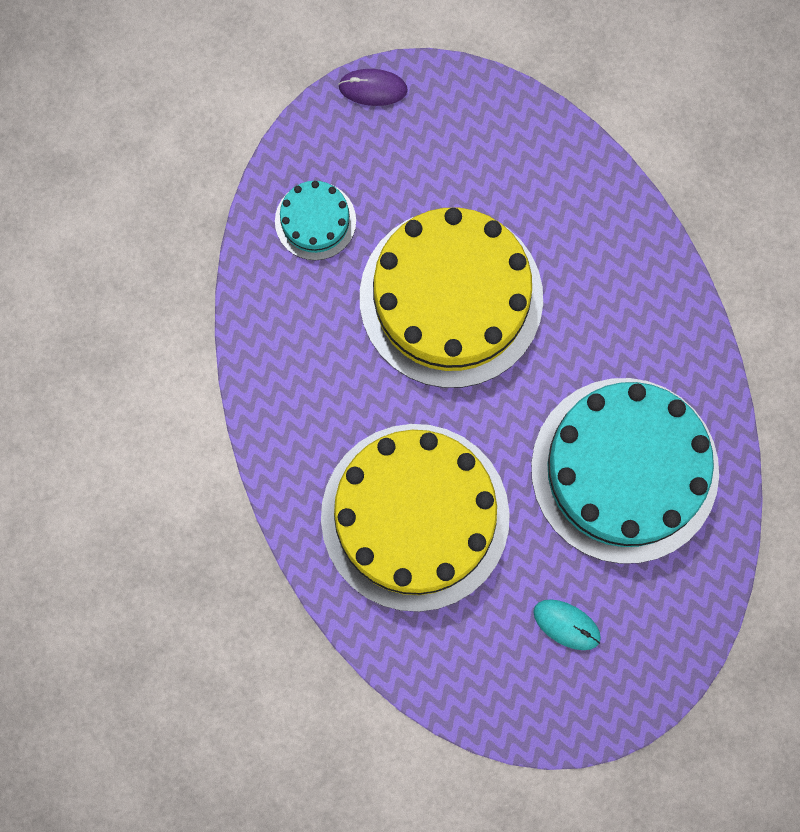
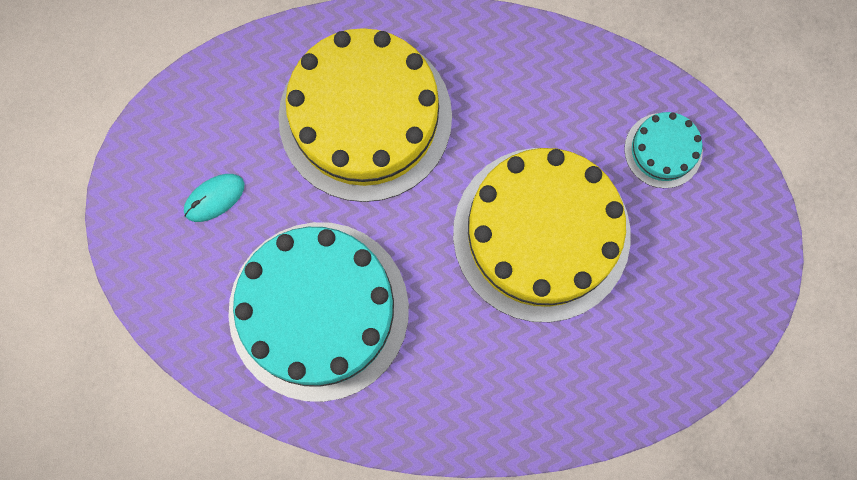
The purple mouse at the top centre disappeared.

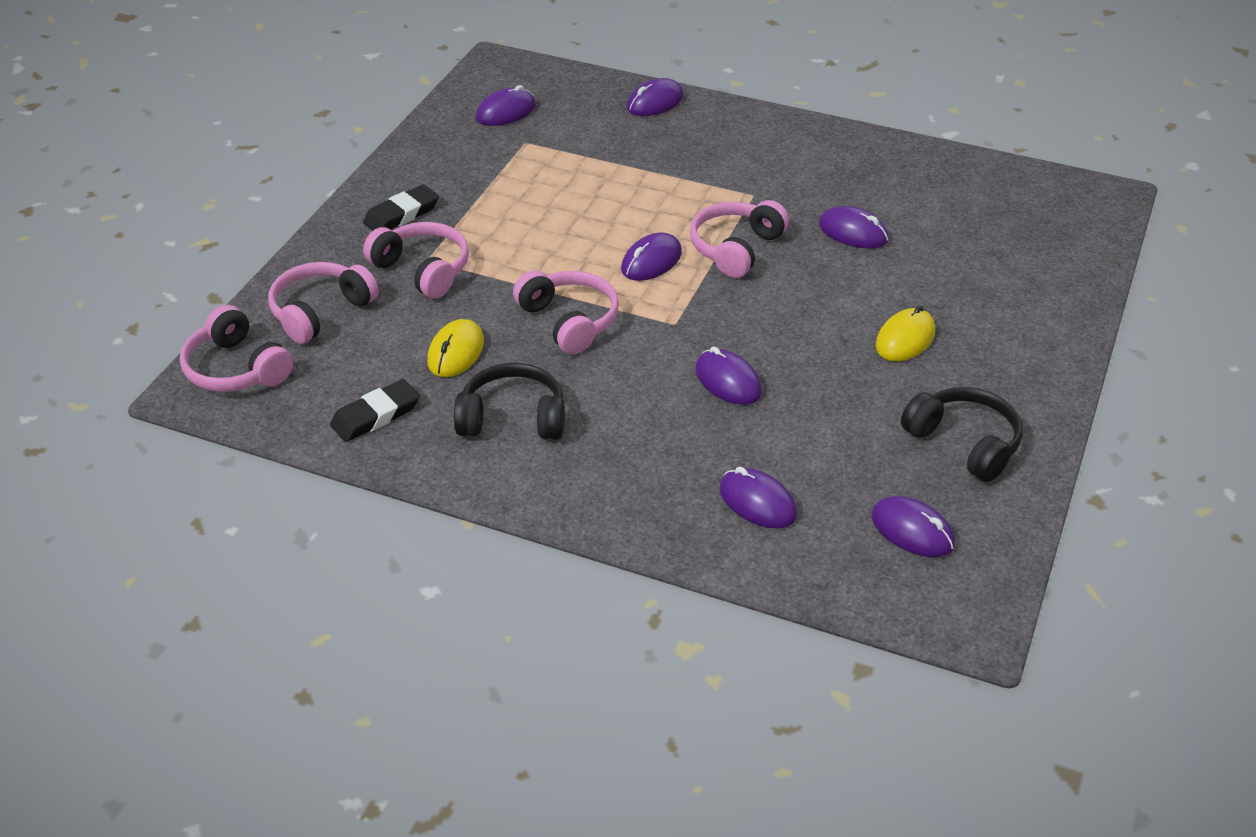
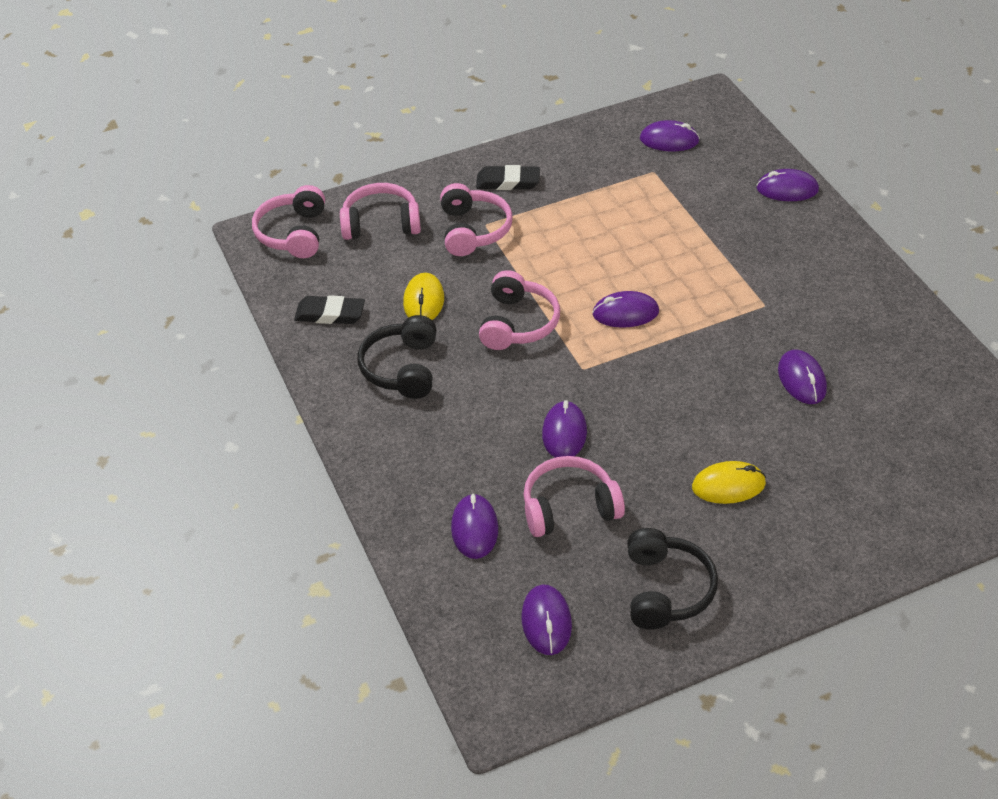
The black headphones (no. 1 from left) at the centre turned 135 degrees counterclockwise.
The yellow mouse (no. 1 from left) at the centre turned 60 degrees counterclockwise.
The pink headphones (no. 5 from left) moved from the top centre to the centre.

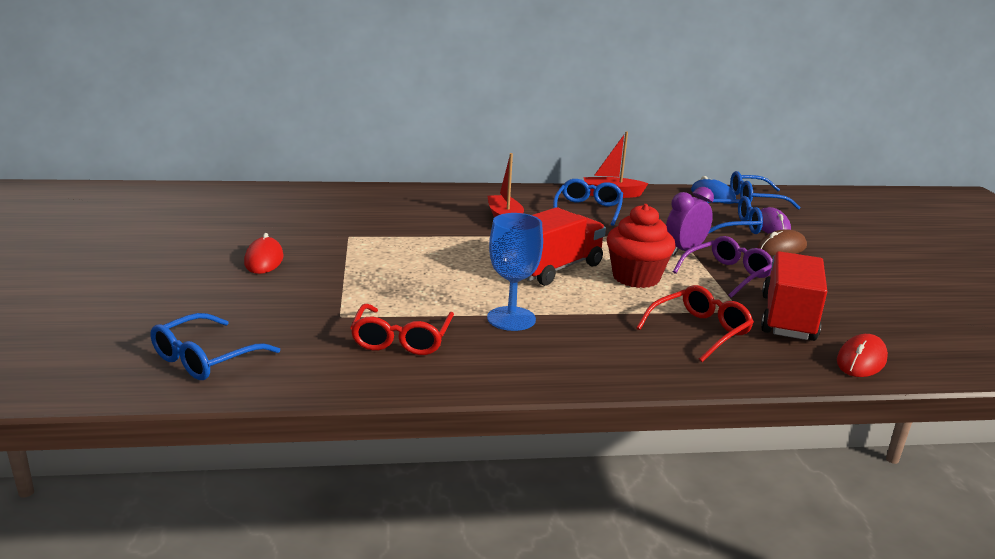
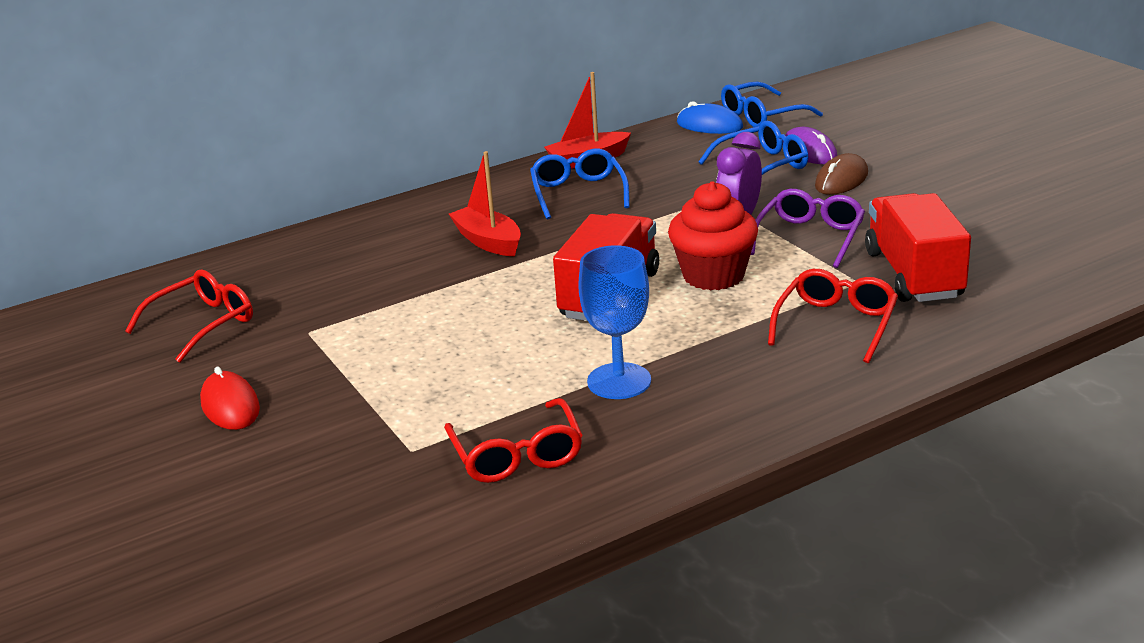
The red glasses (no. 1 from left) at the middle left appeared.
The blue glasses (no. 1 from left) at the middle left disappeared.
The red mouse (no. 2 from left) at the middle right disappeared.

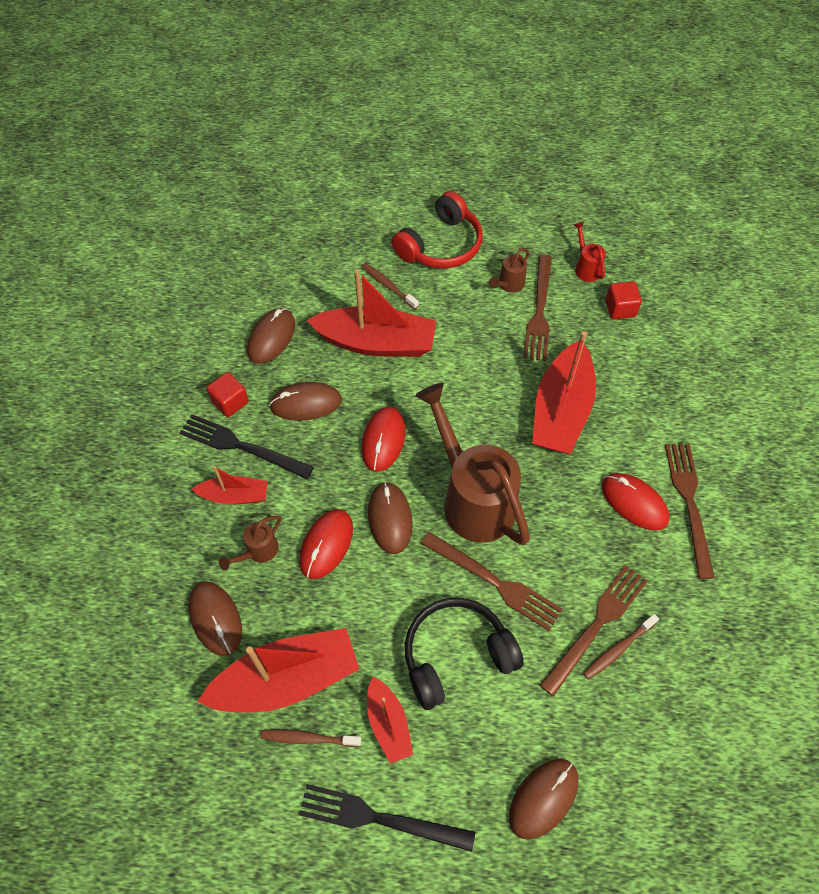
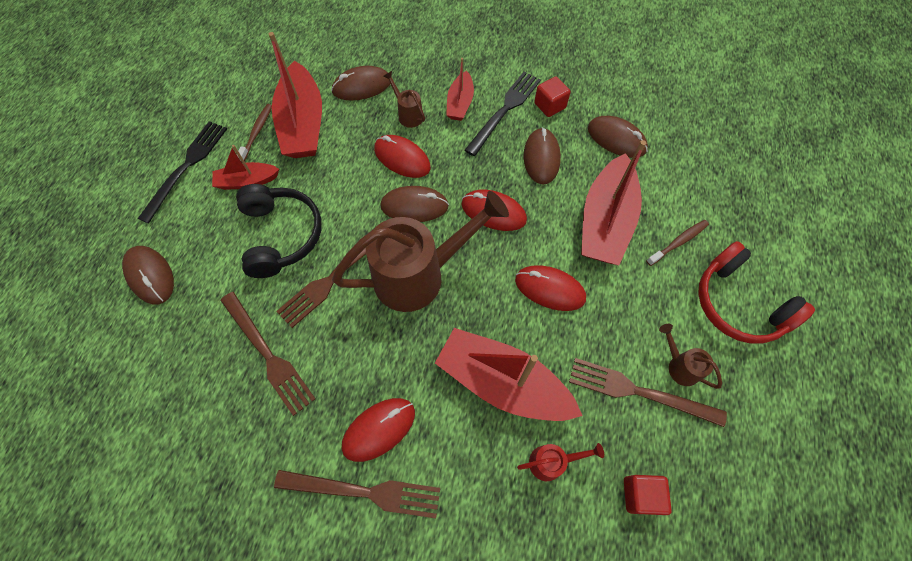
The red mouse (no. 4 from left) at the centre appeared.
The red watering can moved from the top right to the bottom centre.
The brown toothbrush (no. 3 from left) at the bottom right disappeared.

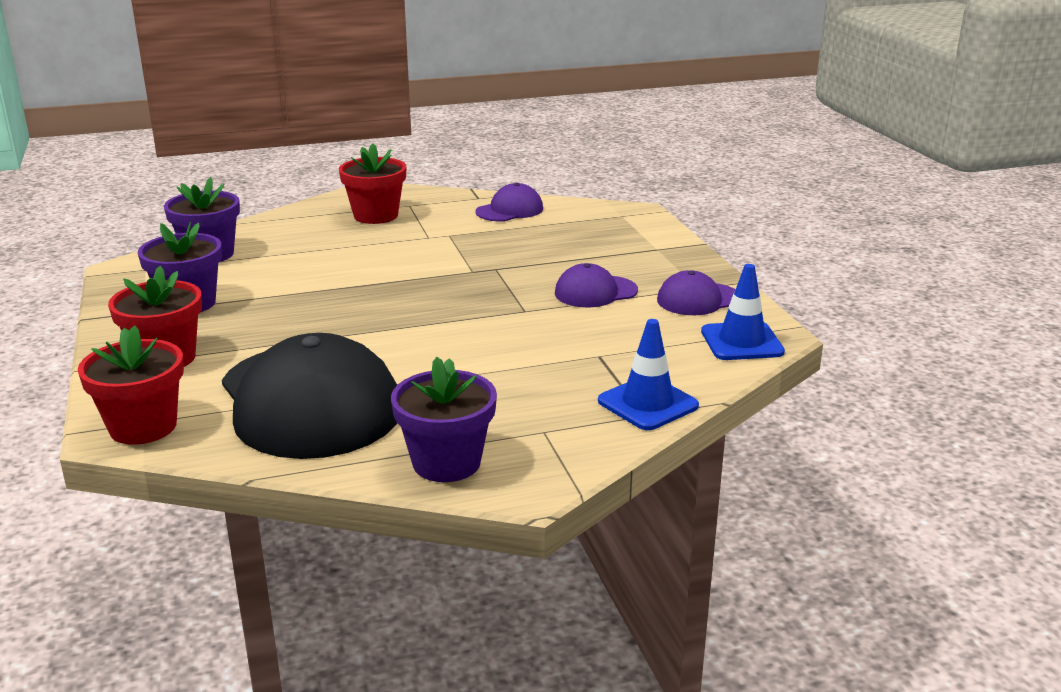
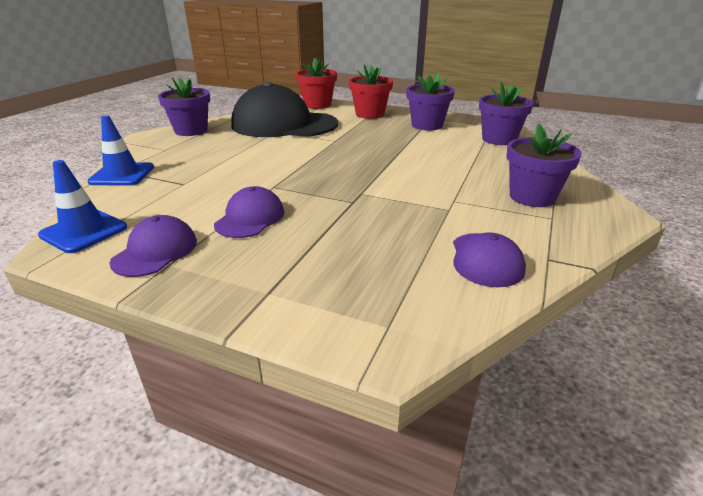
The red flower pot (no. 3 from left) at the top centre became the purple flower pot (no. 4 from left) at the top right.

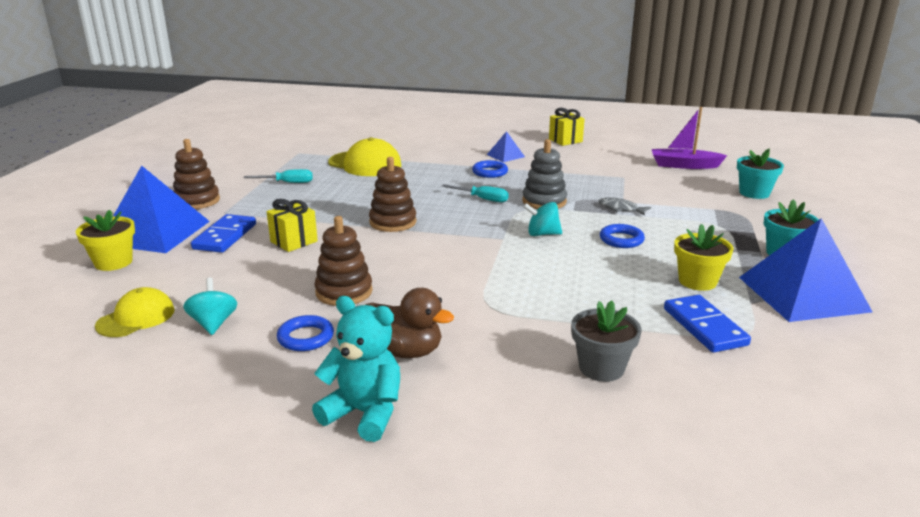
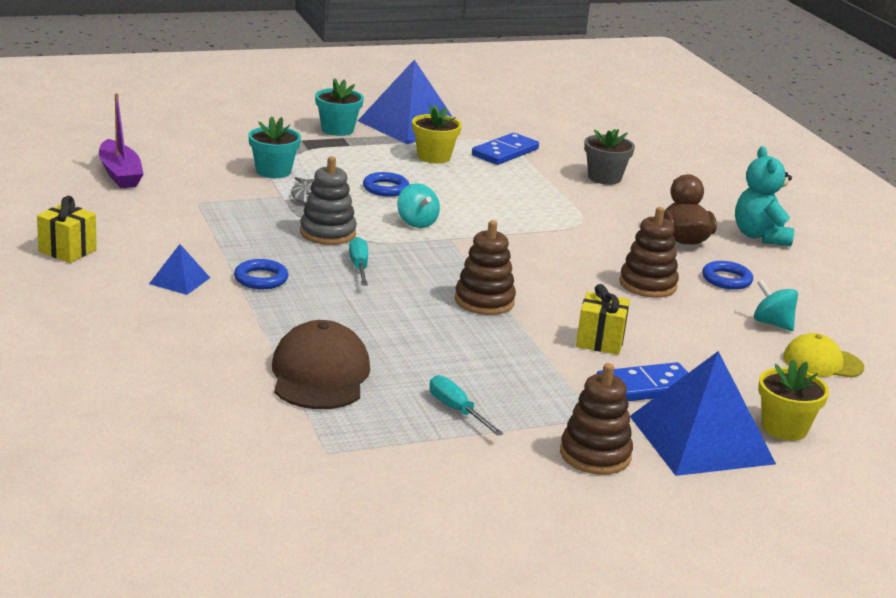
The turquoise flower pot (no. 1 from left) moved from the middle right to the top left.
The yellow cap (no. 2 from left) at the top centre became the brown cap at the centre.
The turquoise spinning top (no. 1 from left in the first image) at the middle left turned 90 degrees clockwise.

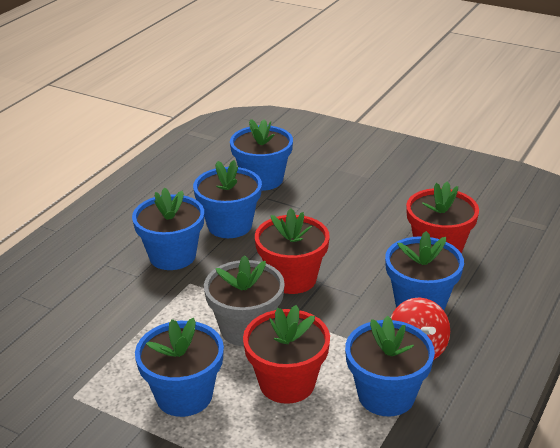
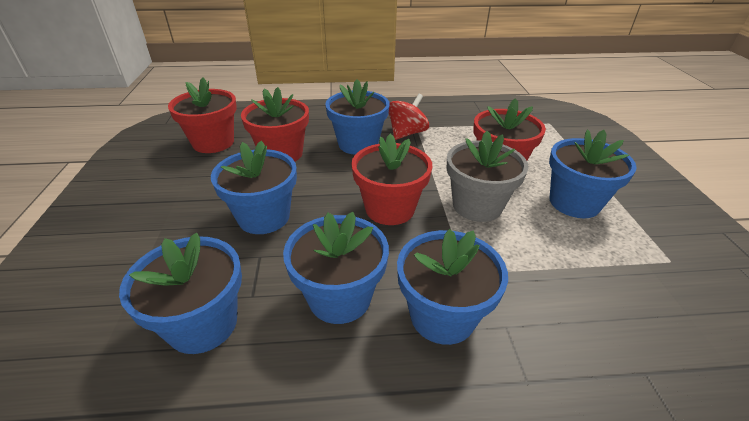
The red flower pot (no. 1 from left) at the top left appeared.
The blue flower pot (no. 5 from left in the first image) moved from the bottom right to the centre.

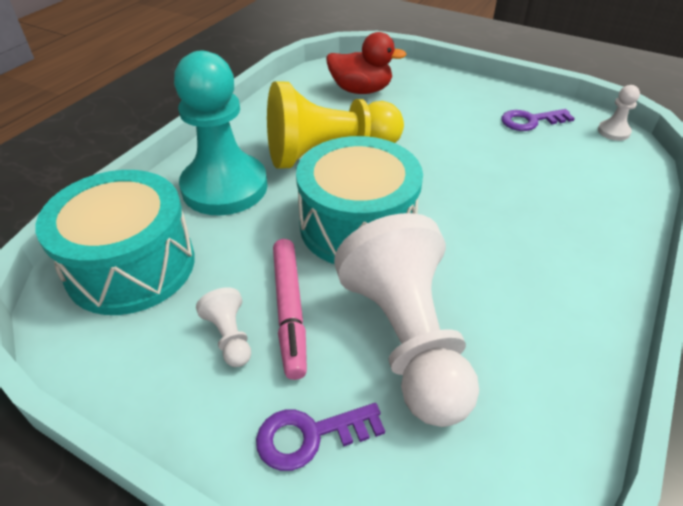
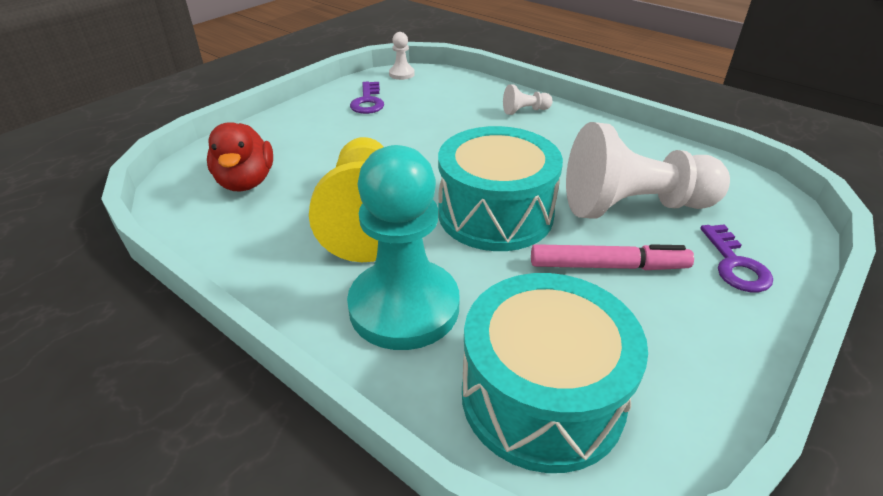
The red duck at the top centre turned 150 degrees clockwise.
The white pawn (no. 1 from left in the first image) moved from the middle left to the top centre.

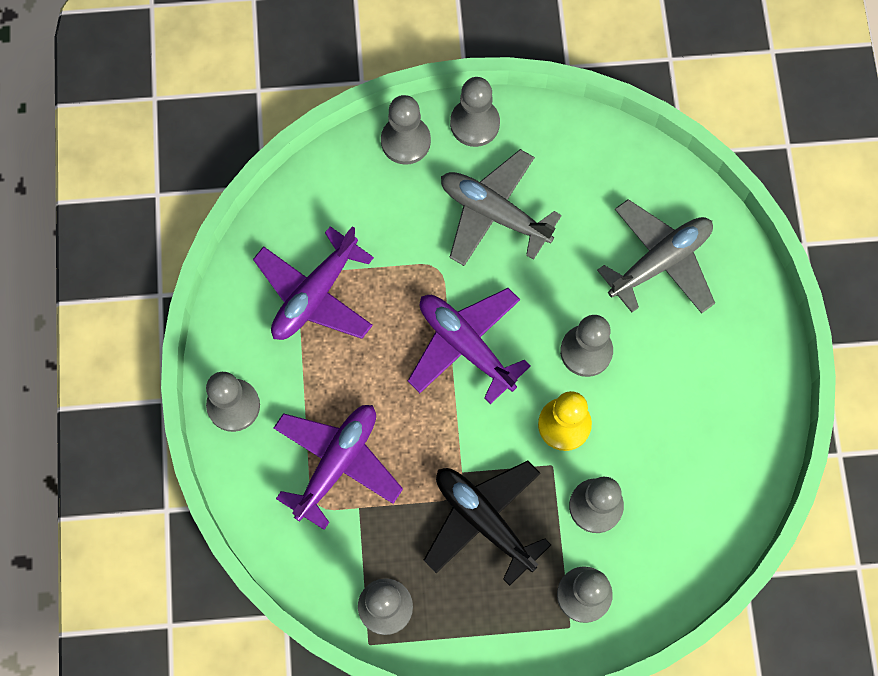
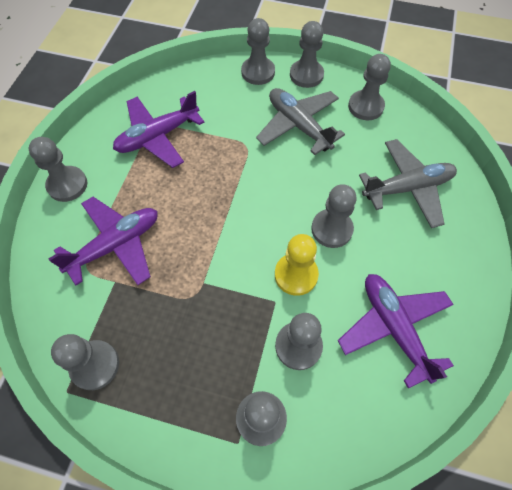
The purple plane (no. 3 from left) moved from the centre to the bottom right.
The grey pawn (no. 8 from left) at the top right appeared.
The black plane at the bottom centre disappeared.

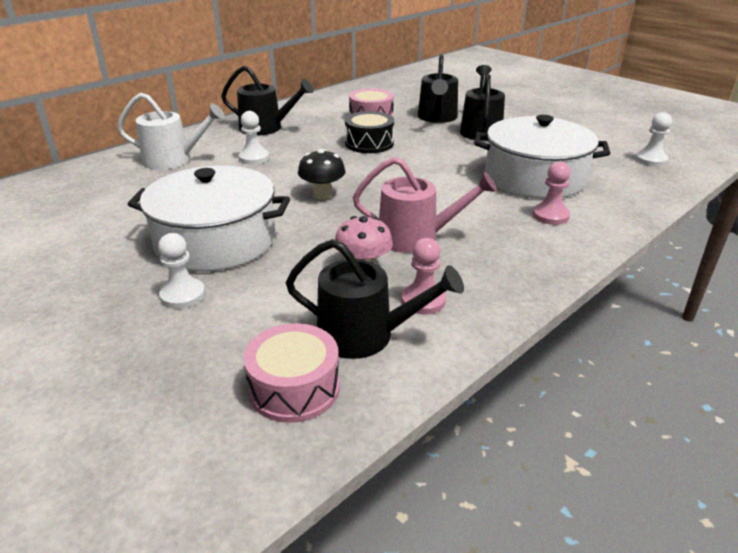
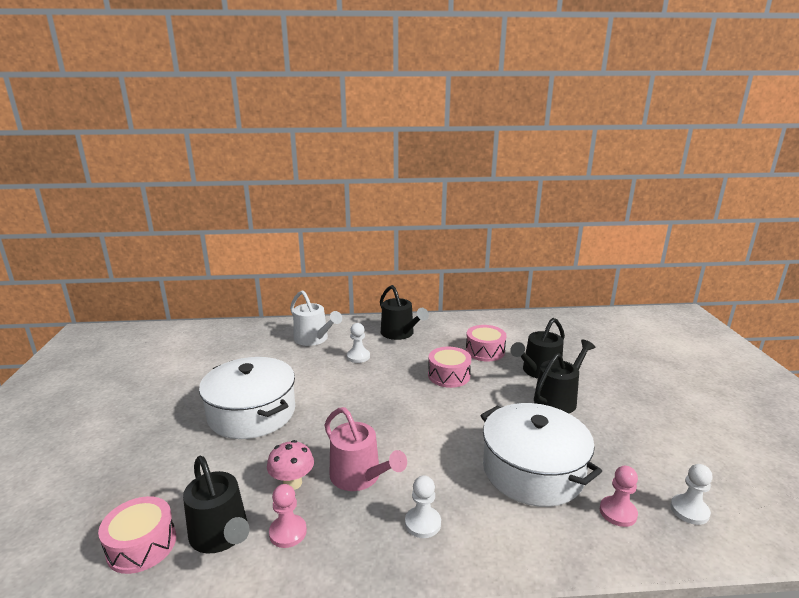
The white pawn (no. 1 from left in the first image) moved from the middle left to the bottom centre.
The black drum at the top centre became the pink drum (no. 2 from left) at the centre.
The pink pawn (no. 2 from left) moved from the middle right to the bottom right.
The black mushroom at the top centre disappeared.

